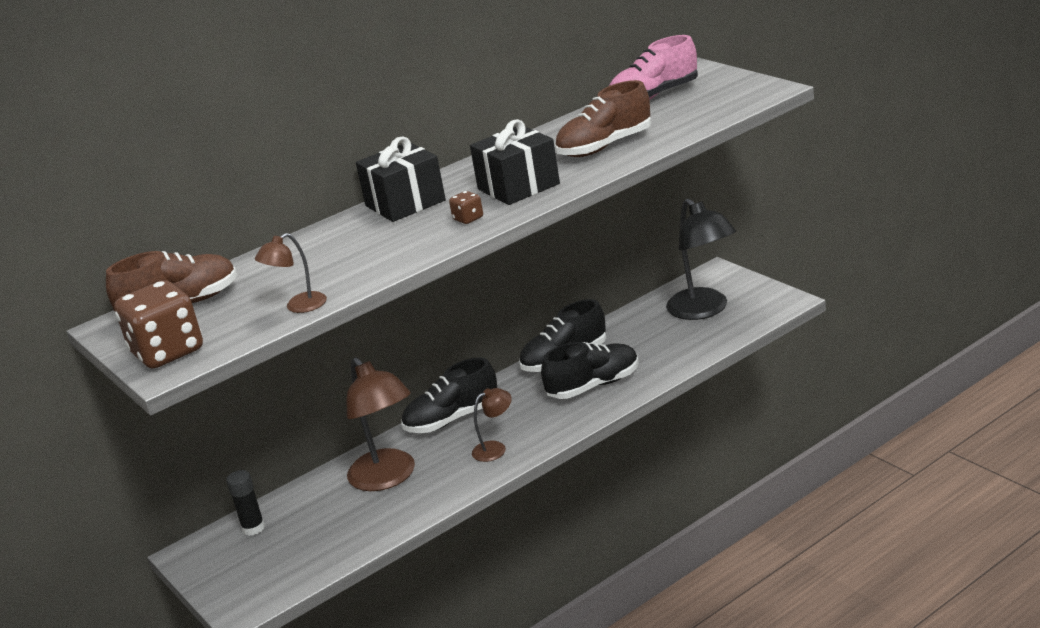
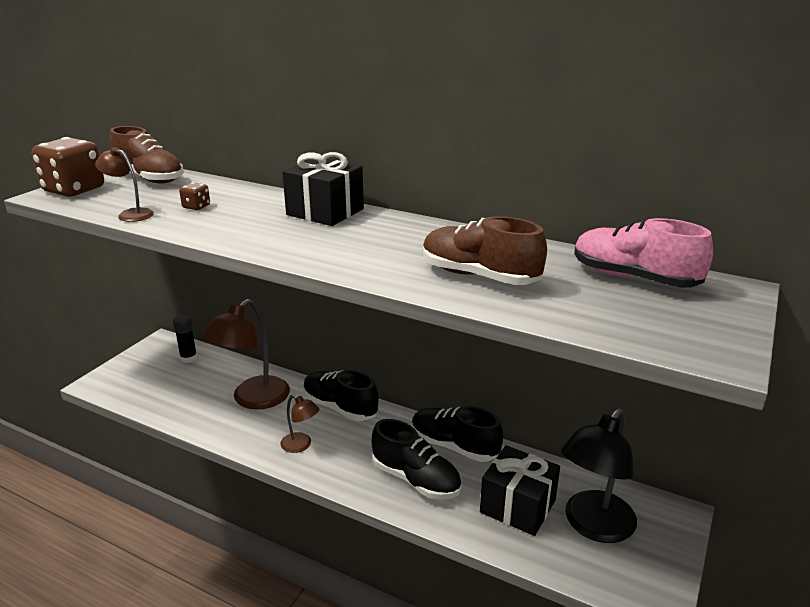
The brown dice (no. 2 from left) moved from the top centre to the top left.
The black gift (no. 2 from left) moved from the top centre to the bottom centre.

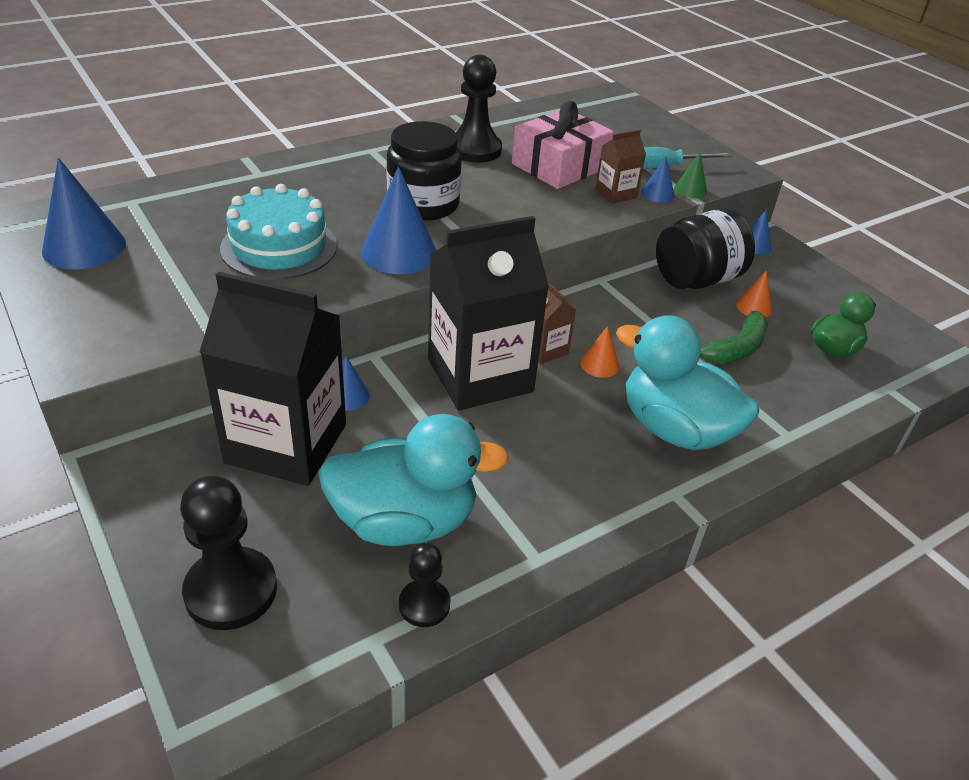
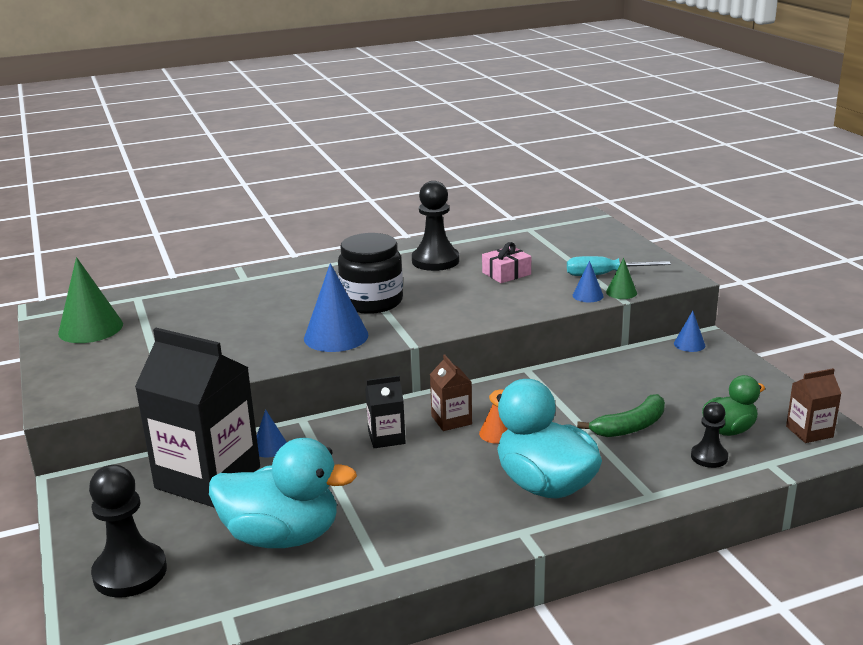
The blue cone (no. 1 from left) at the top left became the green cone (no. 1 from left) at the middle left.
The black carton (no. 2 from left) at the centre changed to 0.45 times the size.
The pink gift at the top centre changed to 0.56 times the size.
The black pawn (no. 2 from left in the first image) moved from the bottom centre to the bottom right.
The brown carton (no. 2 from left) moved from the top centre to the middle right.
The turquoise cake at the top left disappeared.
The black jar (no. 2 from left) at the top right disappeared.
The orange cone (no. 2 from left) at the middle right disappeared.

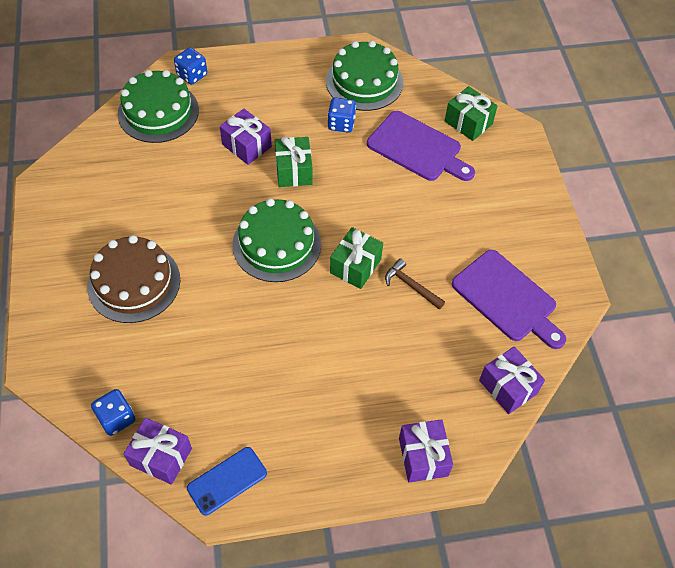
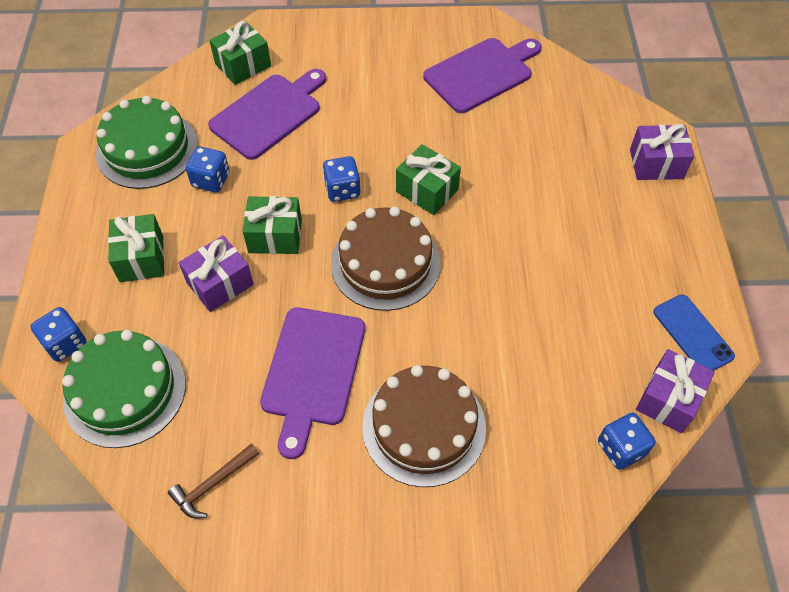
The green gift (no. 1 from left) at the middle left appeared.
The brown hammer moved from the centre to the bottom left.
The purple cutting board (no. 2 from left) at the centre appeared.
The blue dice (no. 3 from left) at the top centre appeared.
The green cake (no. 2 from left) at the centre became the brown cake (no. 1 from left) at the centre.
The purple gift (no. 4 from left) at the bottom right disappeared.

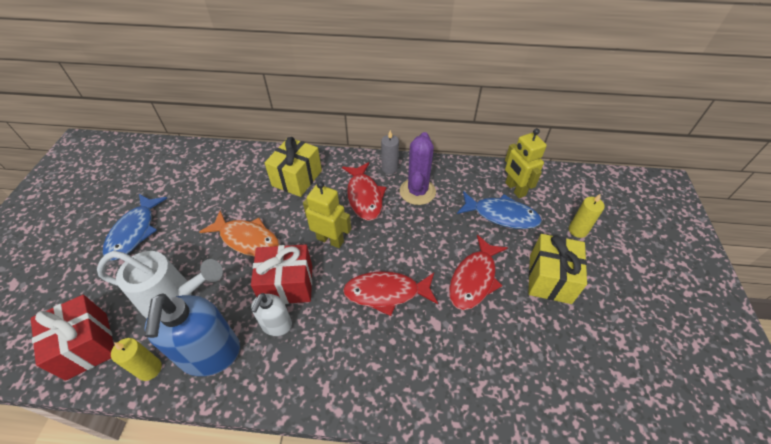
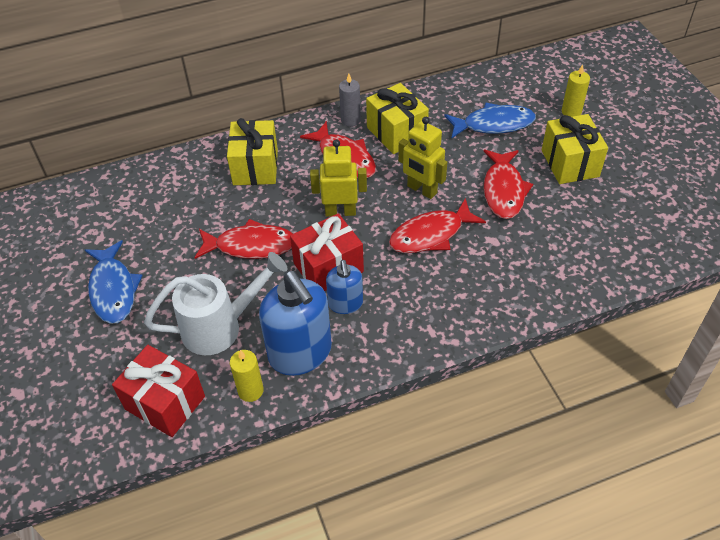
The orange fish at the middle left became the red fish (no. 1 from left) at the centre.
The white soap dispenser at the bottom centre became the blue soap dispenser (no. 2 from left) at the centre.
The purple cactus at the centre was replaced by the yellow gift (no. 2 from left) at the top centre.
The yellow robot (no. 2 from left) moved from the middle right to the top centre.

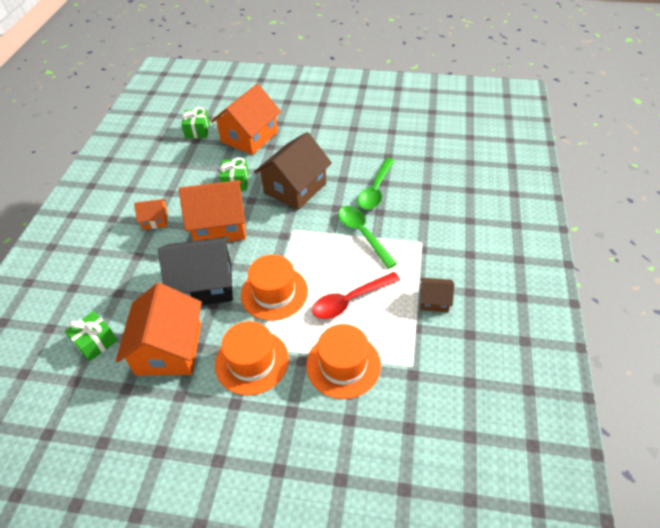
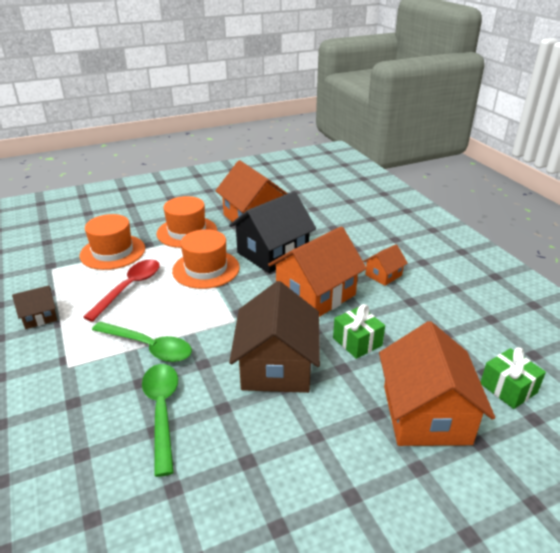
The green gift (no. 1 from left) at the middle left disappeared.

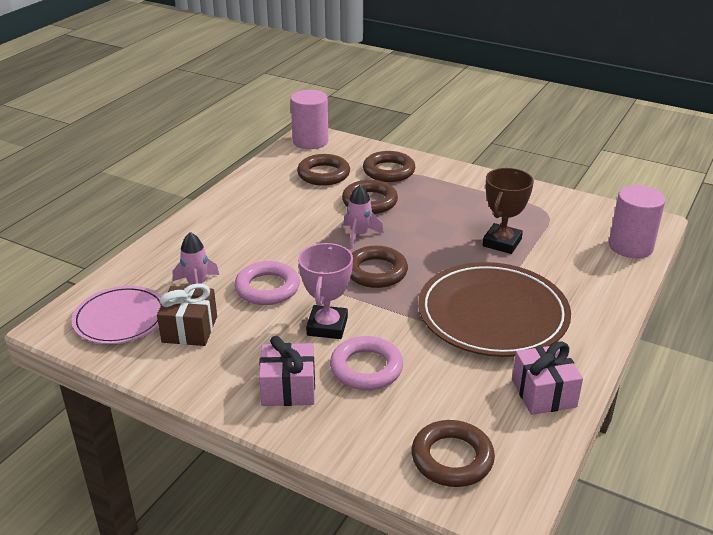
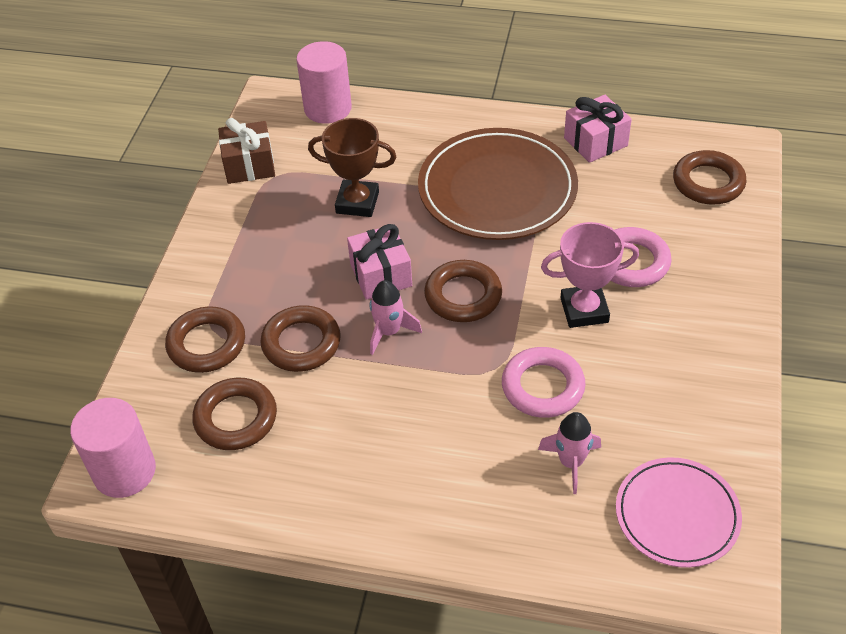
The brown gift moved from the middle left to the top left.
The pink gift (no. 1 from left) moved from the bottom centre to the centre.

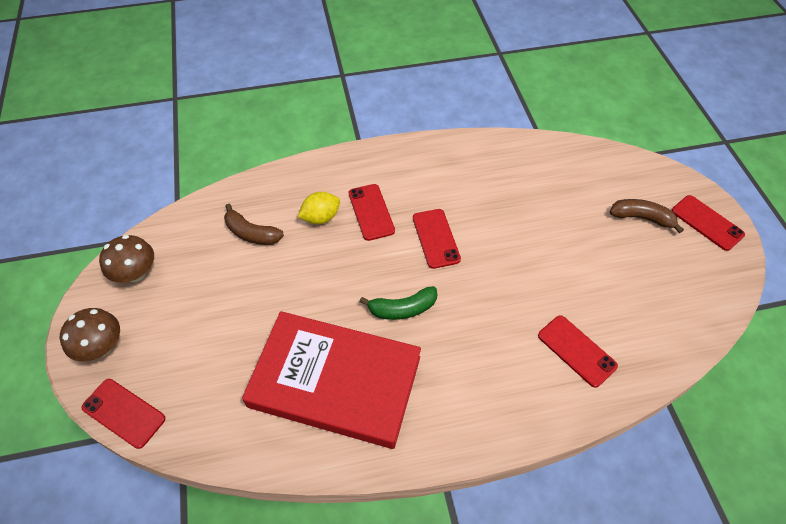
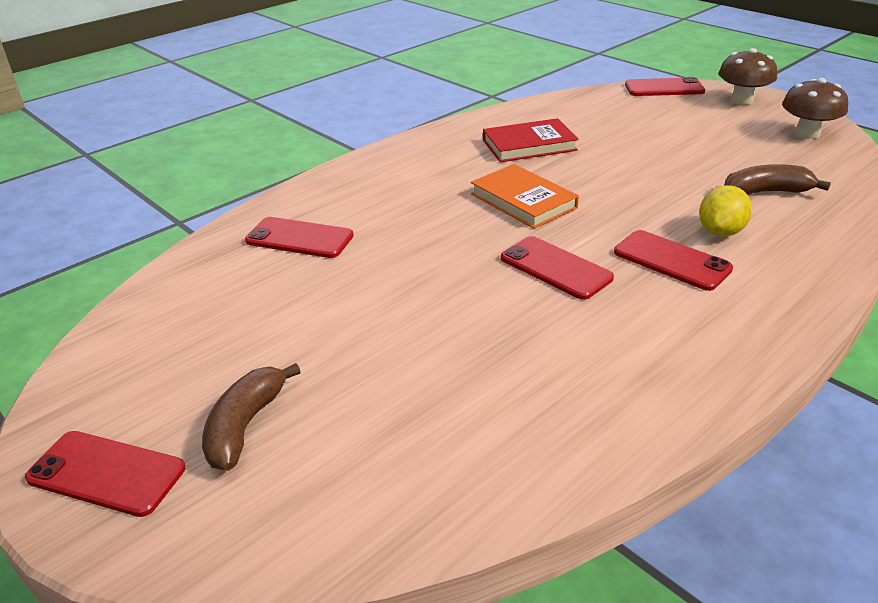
The brown banana (no. 2 from left in the first image) at the middle right turned 120 degrees clockwise.
The green banana at the centre was replaced by the orange book at the top centre.
The red book at the bottom centre changed to 0.51 times the size.

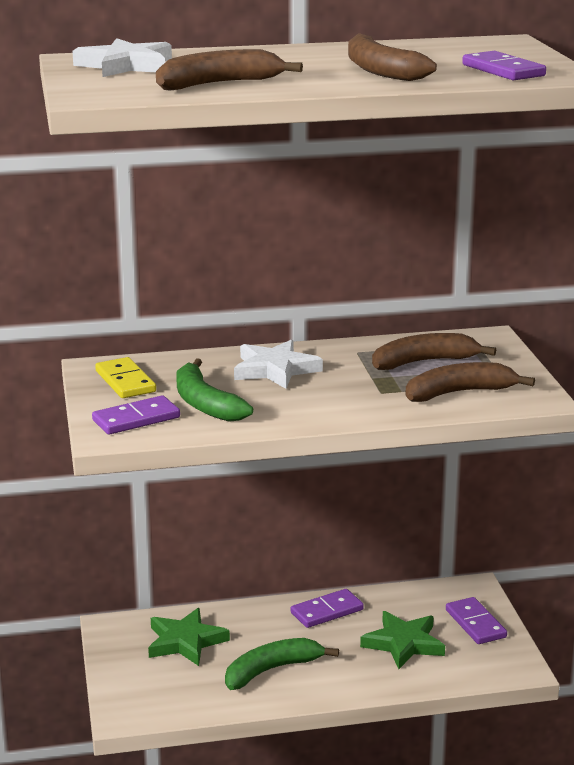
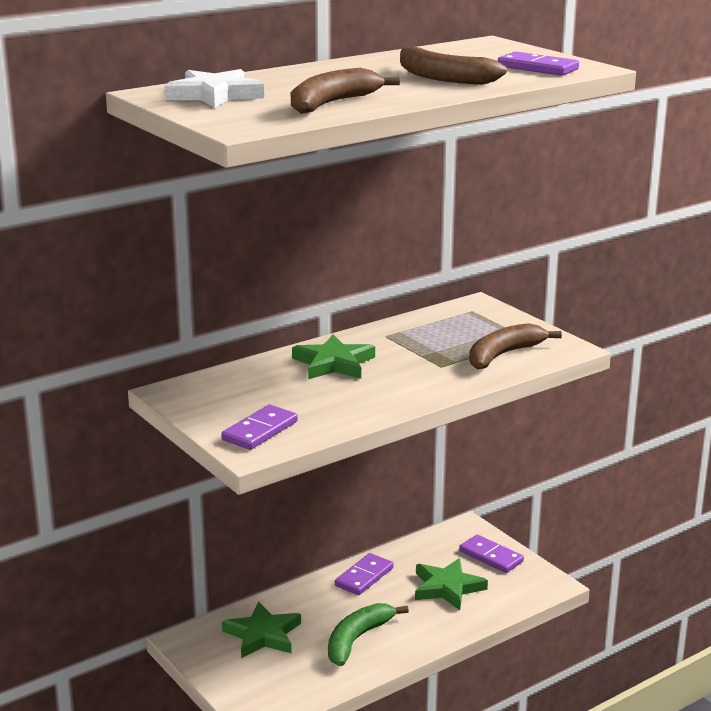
The white star (no. 2 from left) at the centre became the green star (no. 2 from left) at the centre.
The yellow domino at the middle left disappeared.
The green banana (no. 1 from left) at the centre disappeared.
The brown banana (no. 3 from left) at the middle right disappeared.

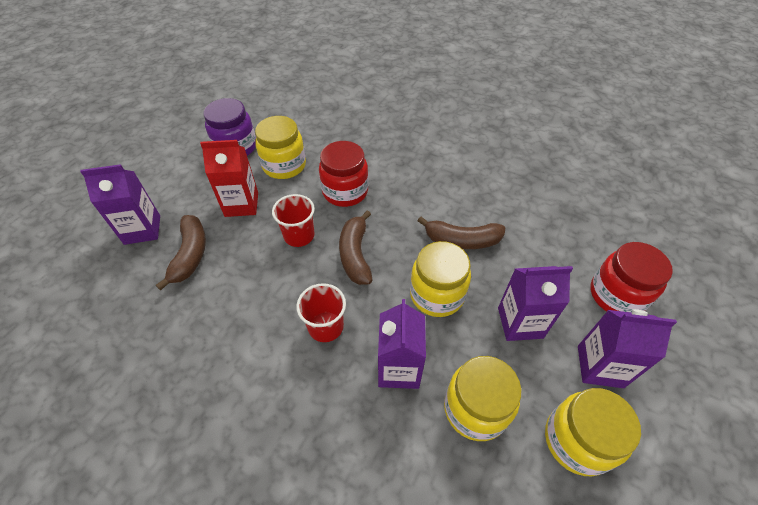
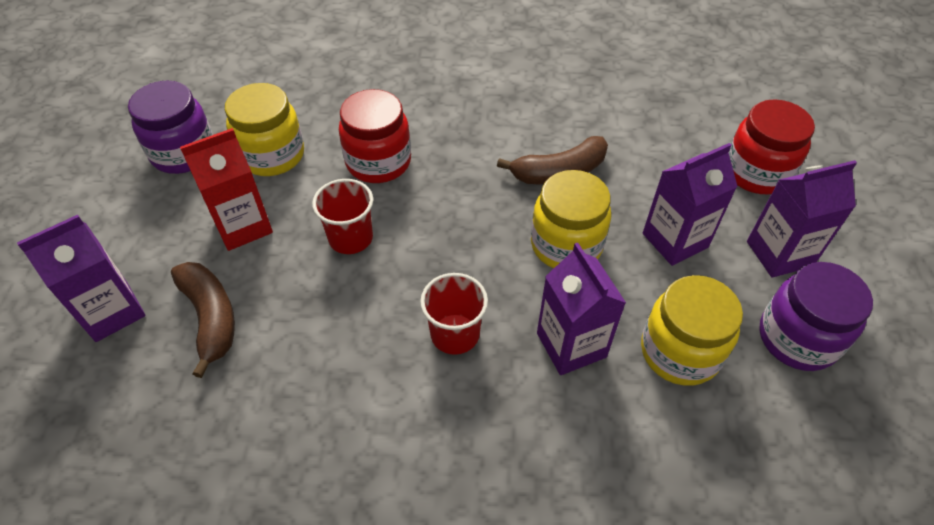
The yellow jar (no. 4 from left) at the bottom right became the purple jar (no. 2 from left) at the middle right.
The brown banana (no. 2 from left) at the centre disappeared.

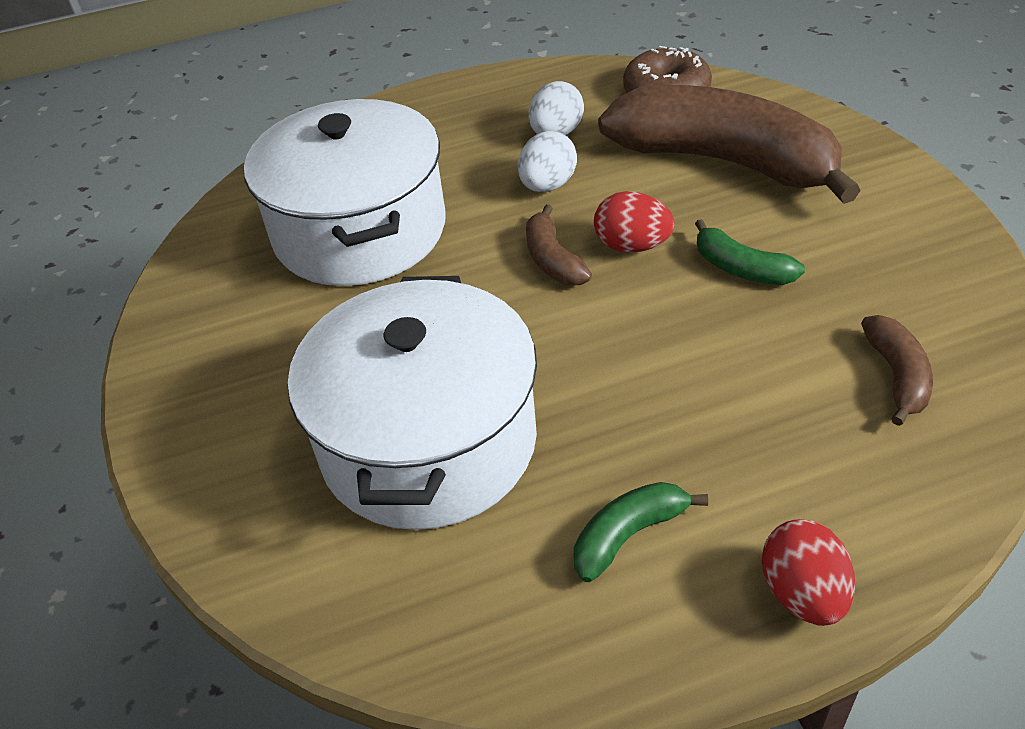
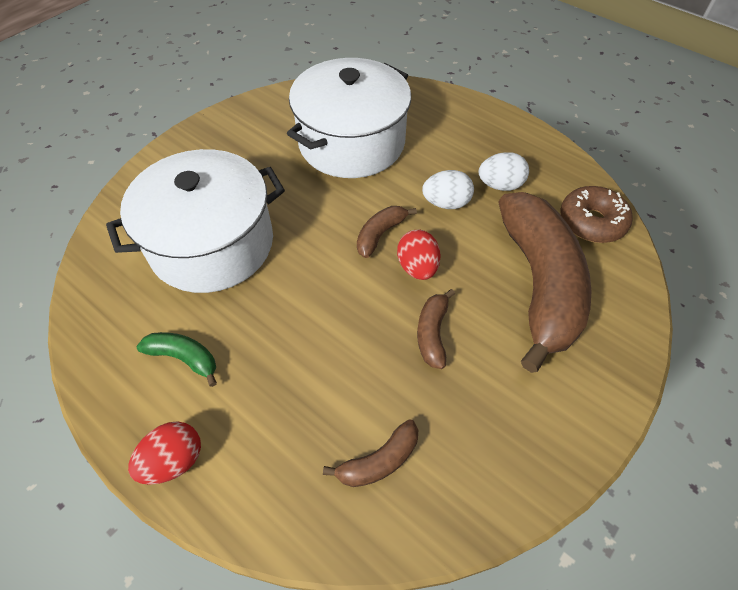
The green banana (no. 2 from left) at the middle right became the brown banana (no. 3 from left) at the centre.

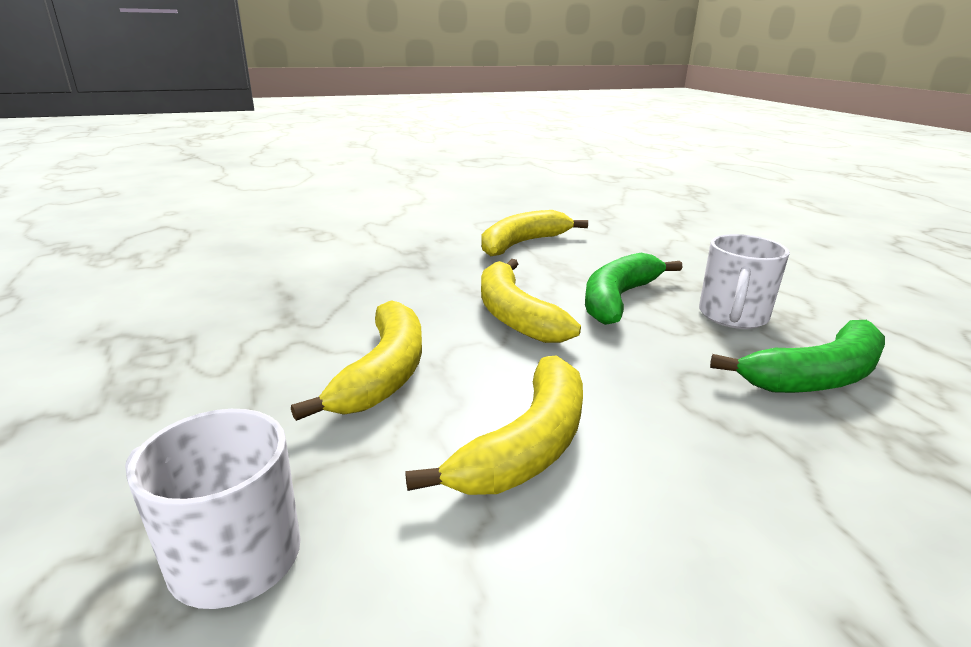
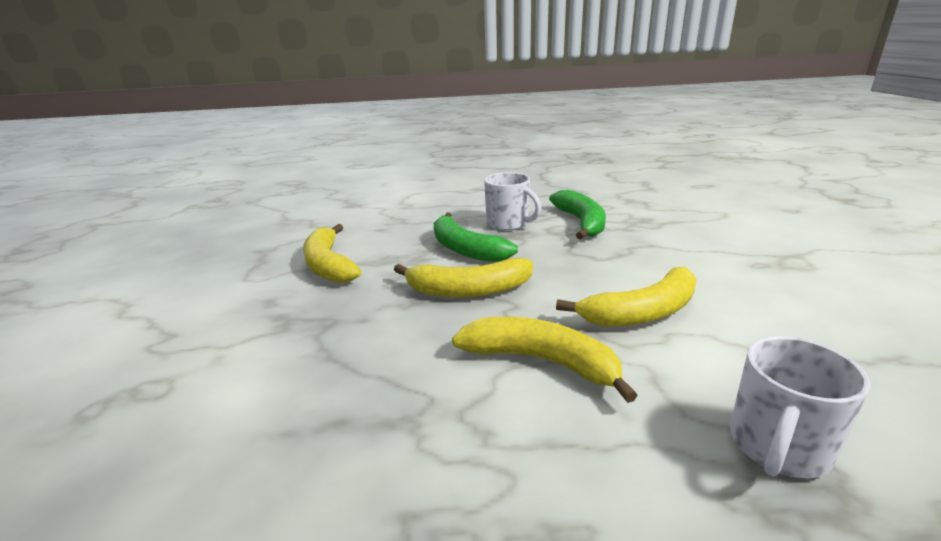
The yellow banana (no. 2 from left in the first image) at the centre turned 105 degrees clockwise.

